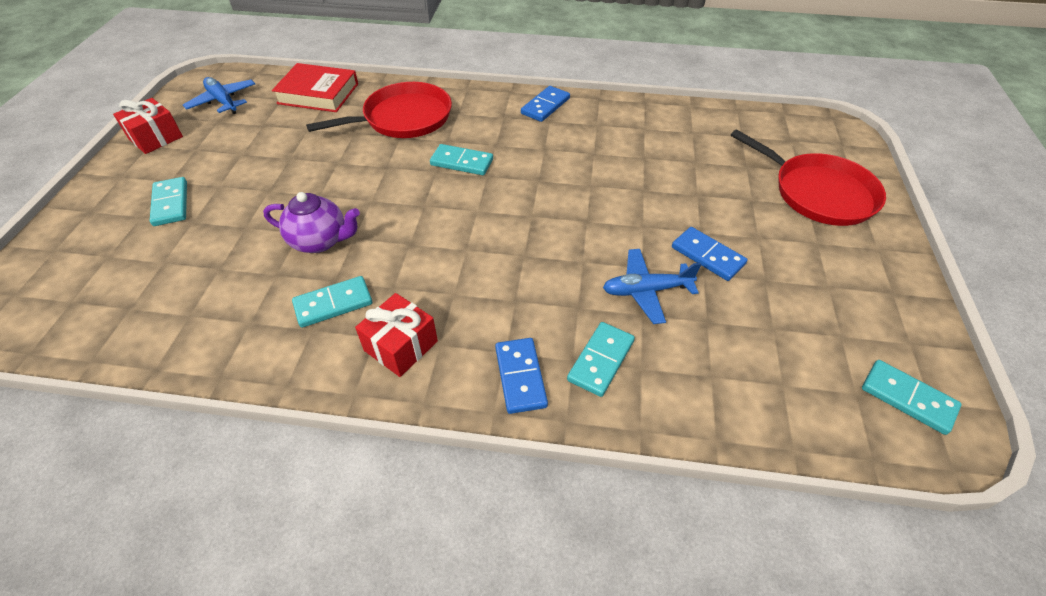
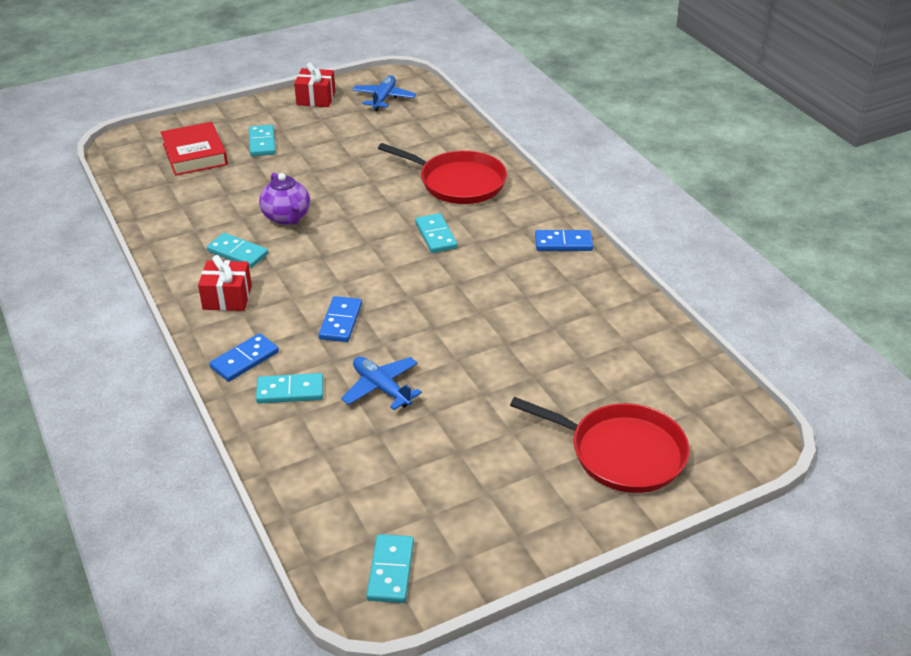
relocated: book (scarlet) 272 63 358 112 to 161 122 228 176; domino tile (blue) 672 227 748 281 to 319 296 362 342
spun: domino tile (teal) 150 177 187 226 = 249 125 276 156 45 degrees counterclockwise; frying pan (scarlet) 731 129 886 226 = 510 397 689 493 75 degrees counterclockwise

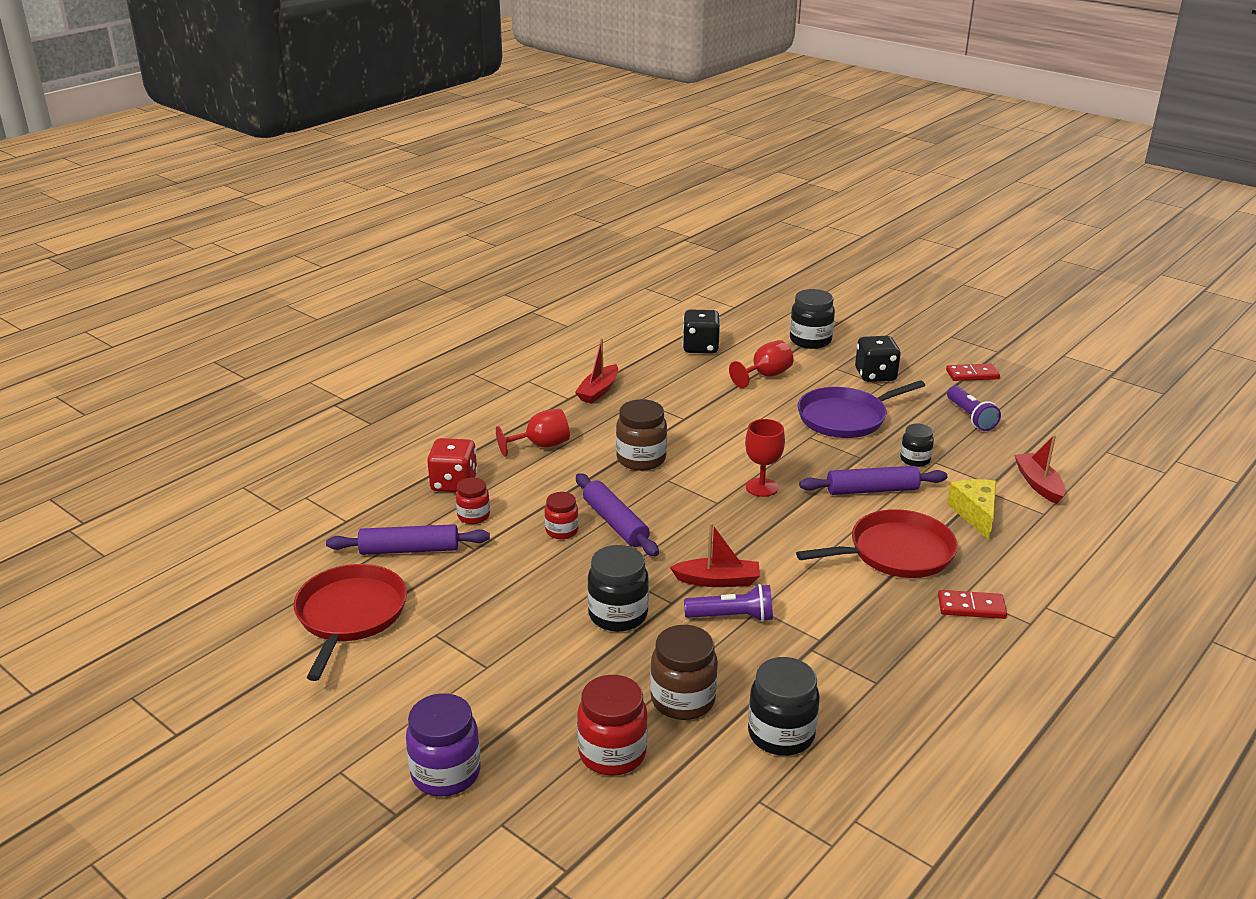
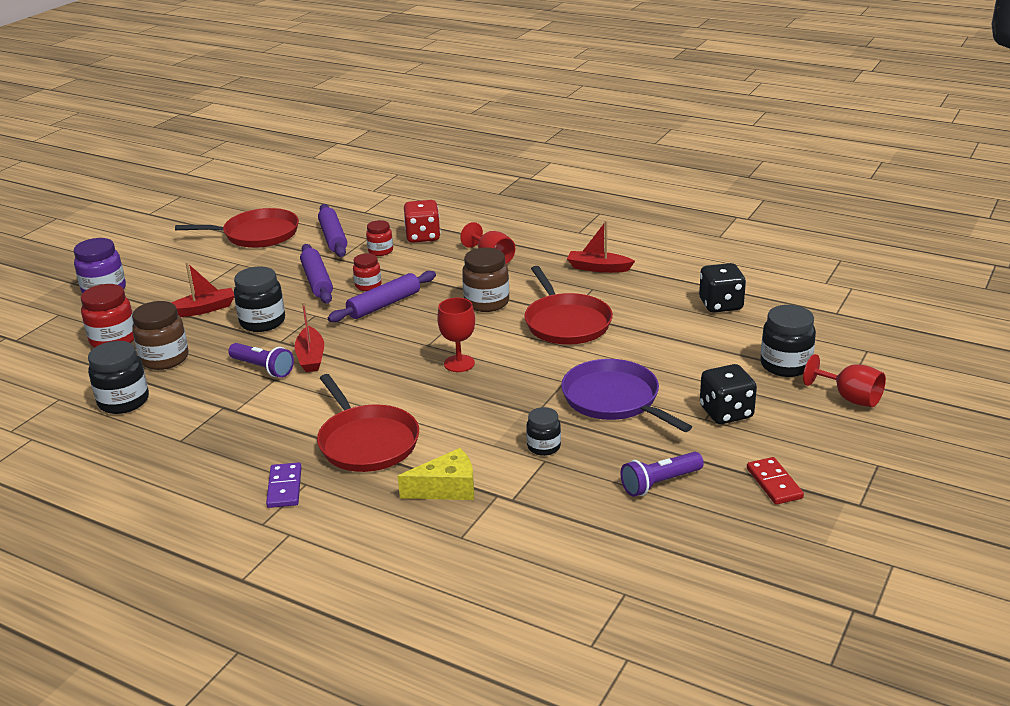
appeared: frying pan (scarlet) 524 266 613 345
relocated: toy boat (scarlet) 1014 435 1065 504 to 171 262 234 317; dough roller (purple) 799 466 947 495 to 300 244 333 304; wine glass (scarlet) 729 340 793 388 to 803 354 886 407
colour: domino tile (scarlet) 938 590 1007 619 to domino tile (purple) 266 462 302 508
spun: flashlight (purple) 684 584 773 622 = 228 343 294 378 45 degrees counterclockwise

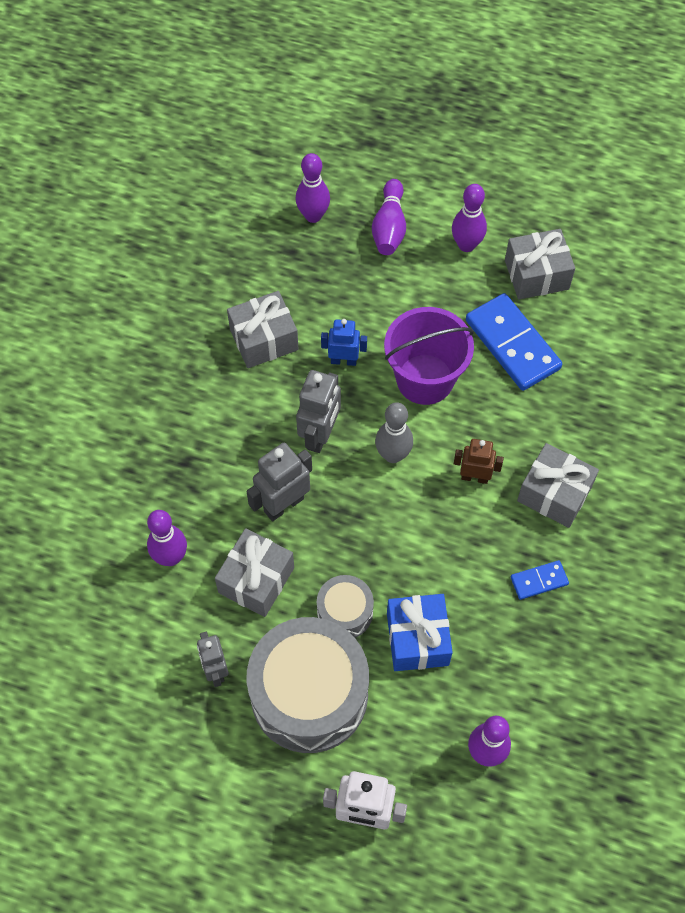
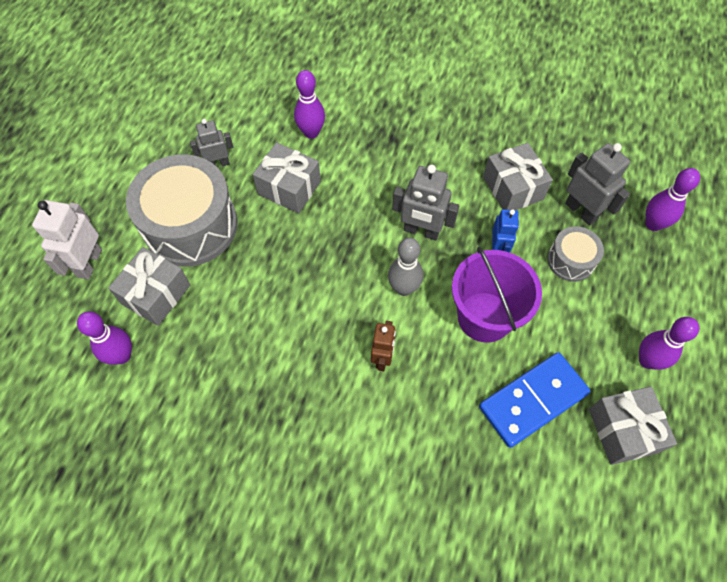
missing: skittle (purple) 372 179 406 255; gift (blue) 387 594 453 671; domino tile (blue) 511 560 569 600
relocated: gift (grey) 517 443 599 528 to 108 247 190 326; snare drum (grey) 317 575 374 637 to 547 226 604 282; robot figure (grey) 246 443 312 521 to 565 143 630 225

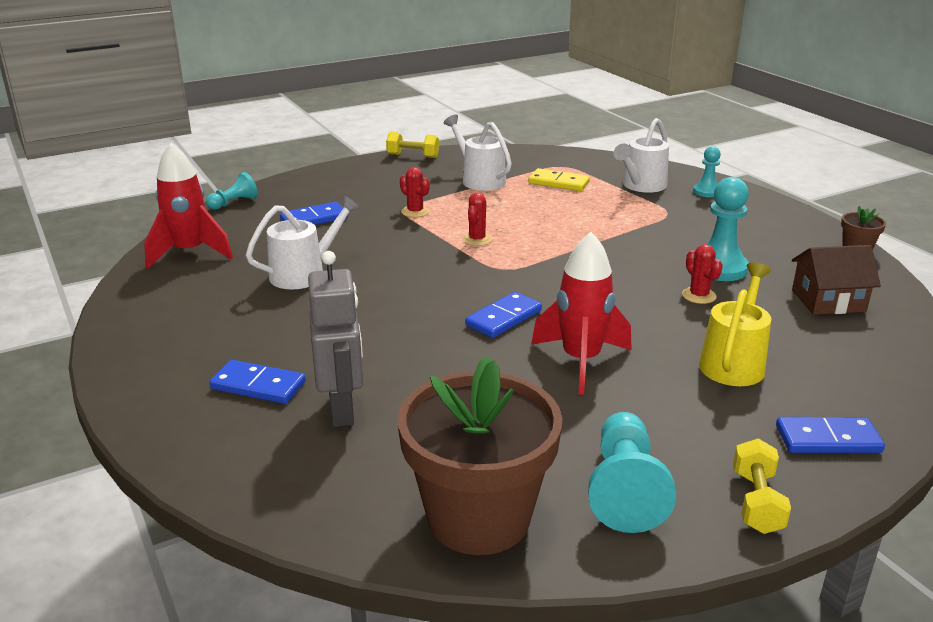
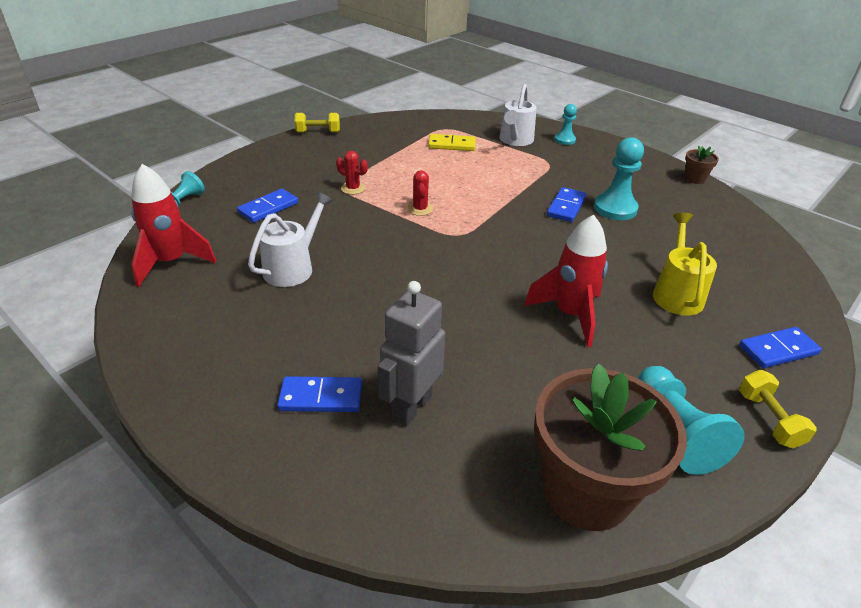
missing: watering pot (white) 444 114 512 191; prickly plant (scarlet) 682 244 723 304; cottage (brown) 792 245 881 315
relocated: domino tile (blue) 465 292 542 338 to 547 187 586 222
spun: robot figure (grey) 308 251 363 427 = 378 281 445 427 120 degrees counterclockwise

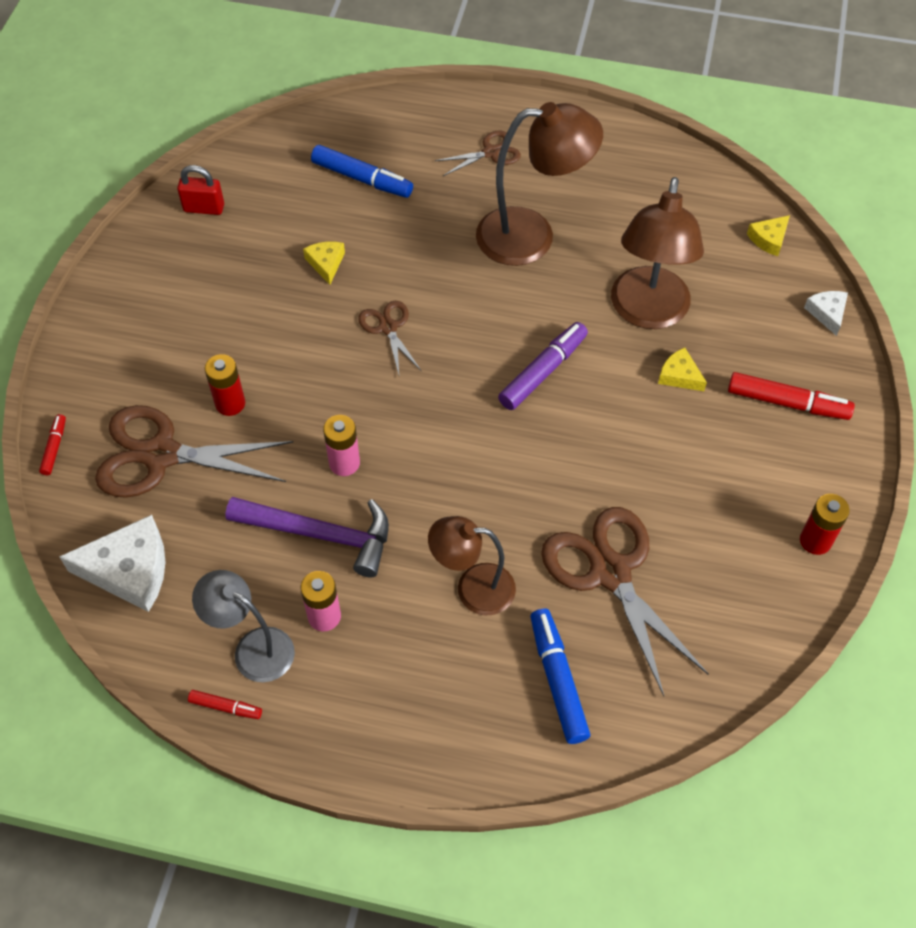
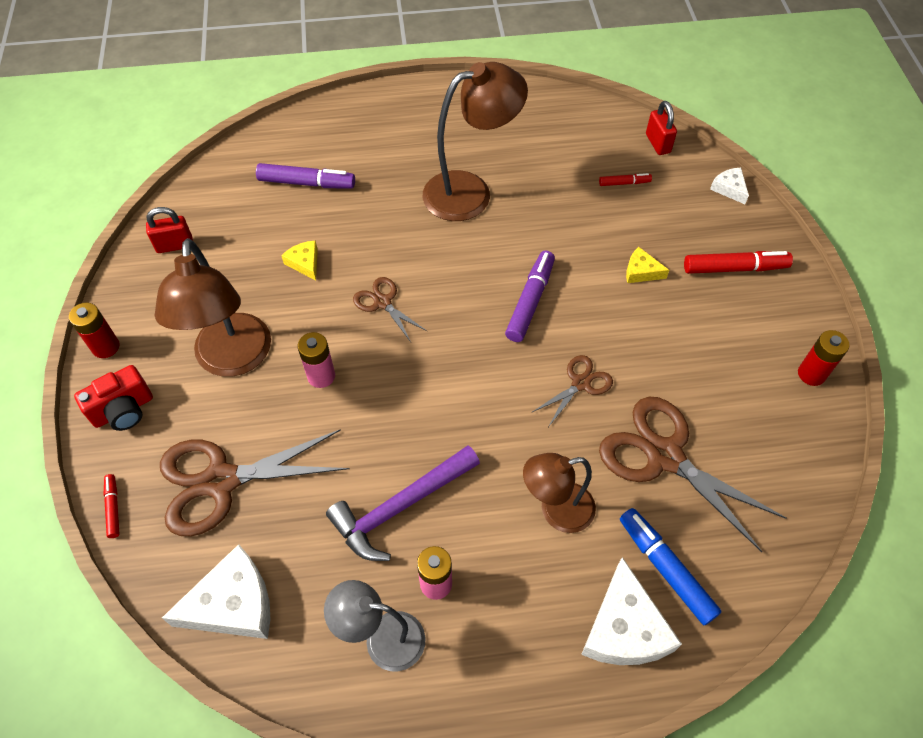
appeared: photo camera (scarlet) 74 365 153 431; piece of cheese (white) 581 557 682 665
relocated: power cell (scarlet) 205 354 245 416 to 69 303 120 358; desk lamp (brown) 611 177 704 329 to 154 238 271 377; power cell (rosy) 323 415 360 476 to 298 332 335 388; pair of scissors (brown) 435 130 521 176 to 531 355 613 427; marker (scarlet) 188 690 262 719 to 599 173 652 186
exchanged: piece of cheese (yellow) 747 215 790 256 to padlock (scarlet) 646 101 677 155
colour: marker (blue) 311 145 413 198 to marker (purple) 256 163 355 189
spun: claw hammer (purple) 225 497 389 578 = 326 445 480 561 150 degrees clockwise

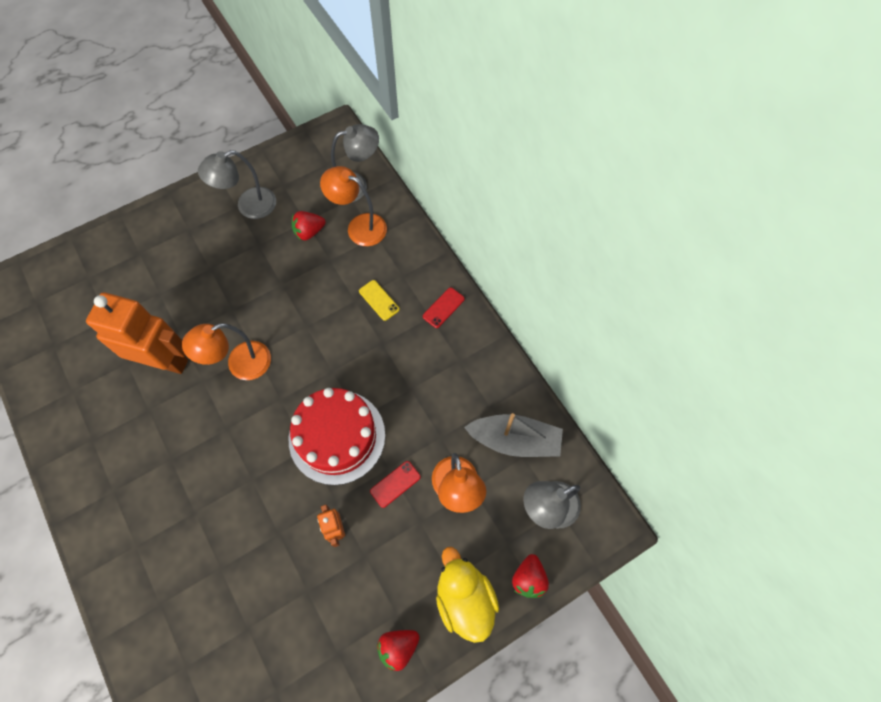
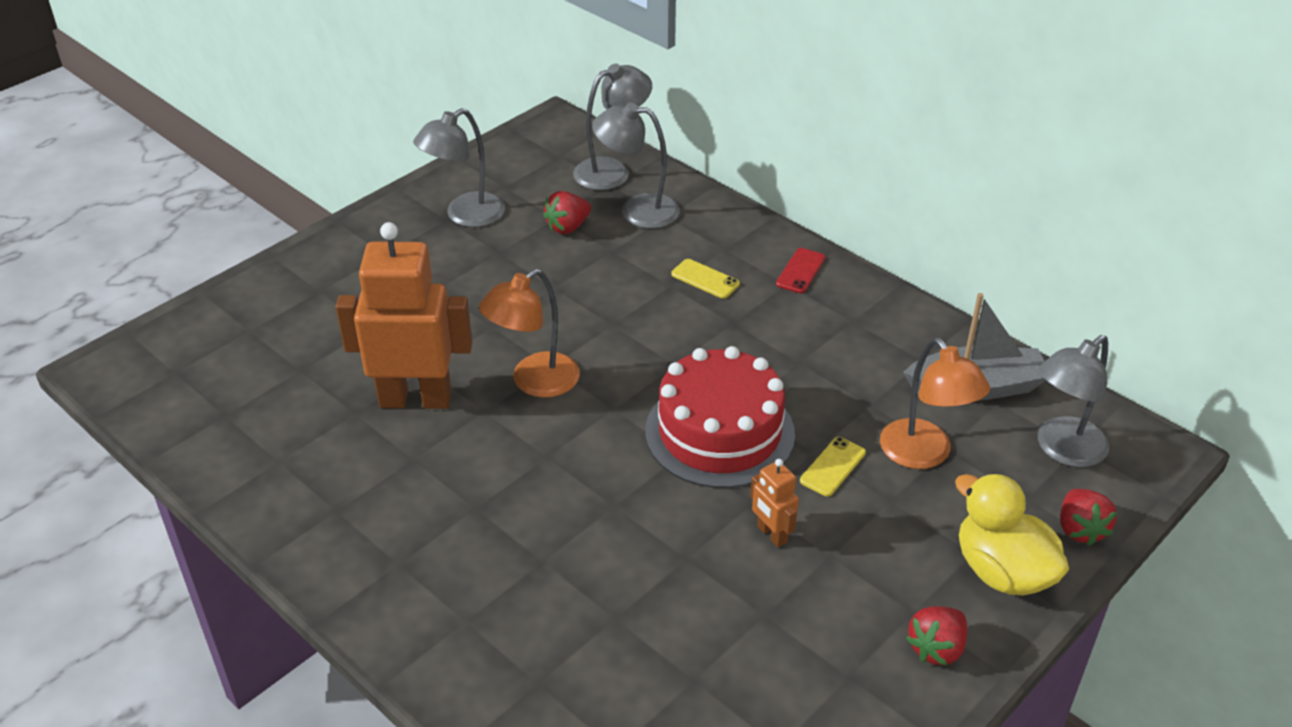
colour: desk lamp (orange) 320 166 387 246 to desk lamp (grey) 592 103 680 229; smartphone (scarlet) 370 461 421 508 to smartphone (yellow) 800 437 866 496

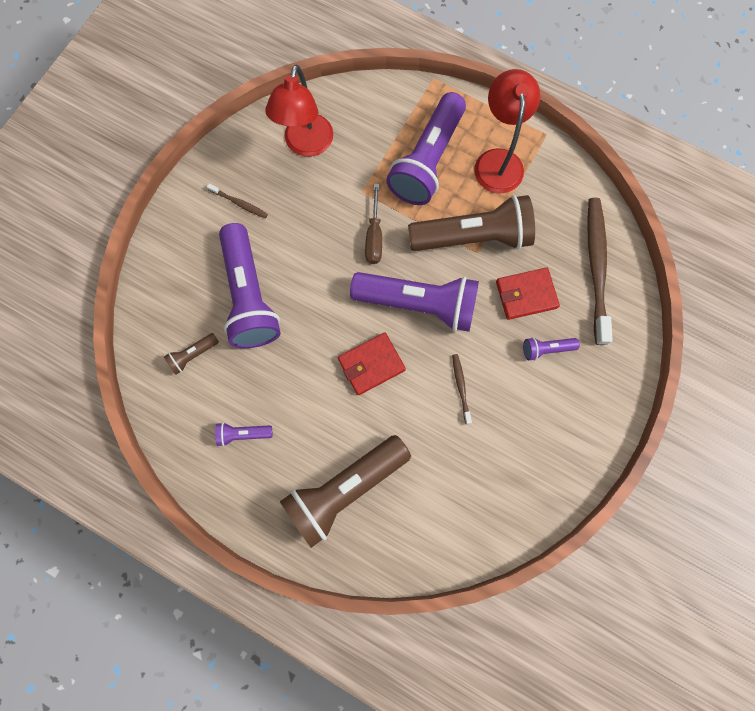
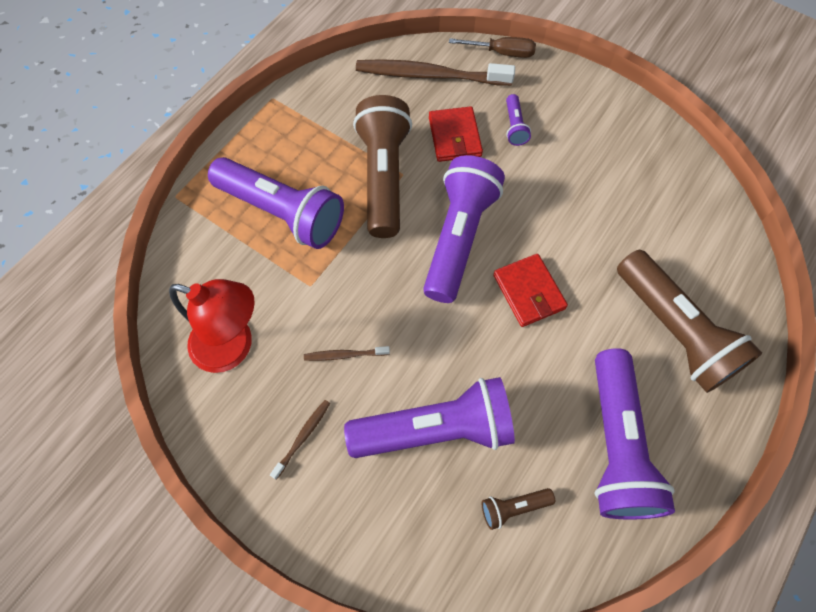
missing: desk lamp (scarlet) 474 69 541 194
relocated: toothbrush (brown) 452 354 472 424 to 304 346 390 361; hand screwdriver (brown) 365 184 382 264 to 449 37 536 58
spun: flashlight (brown) 164 333 219 375 = 482 488 555 530 105 degrees clockwise
size: flashlight (purple) 215 422 272 447 = 594 348 675 520 x2.34

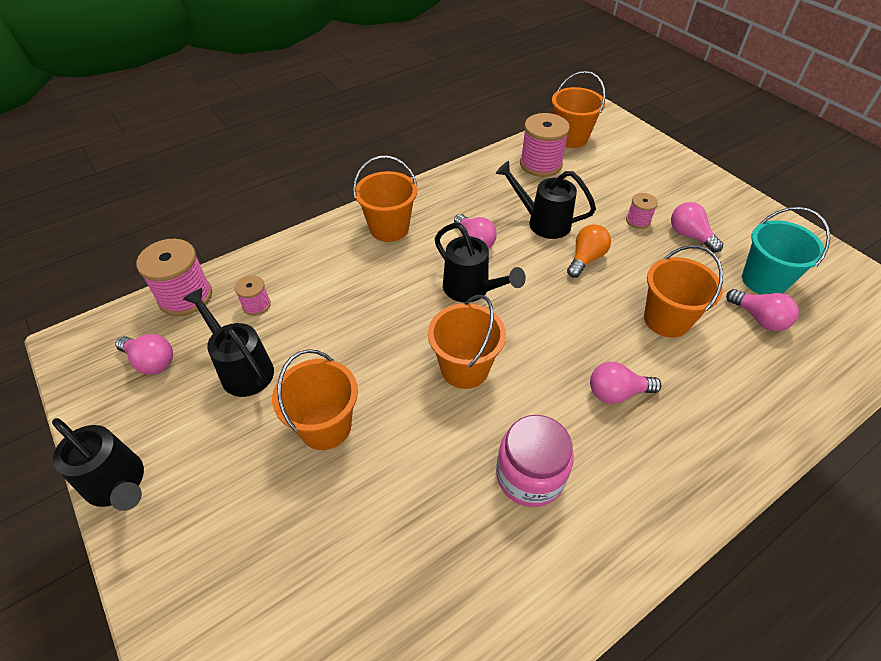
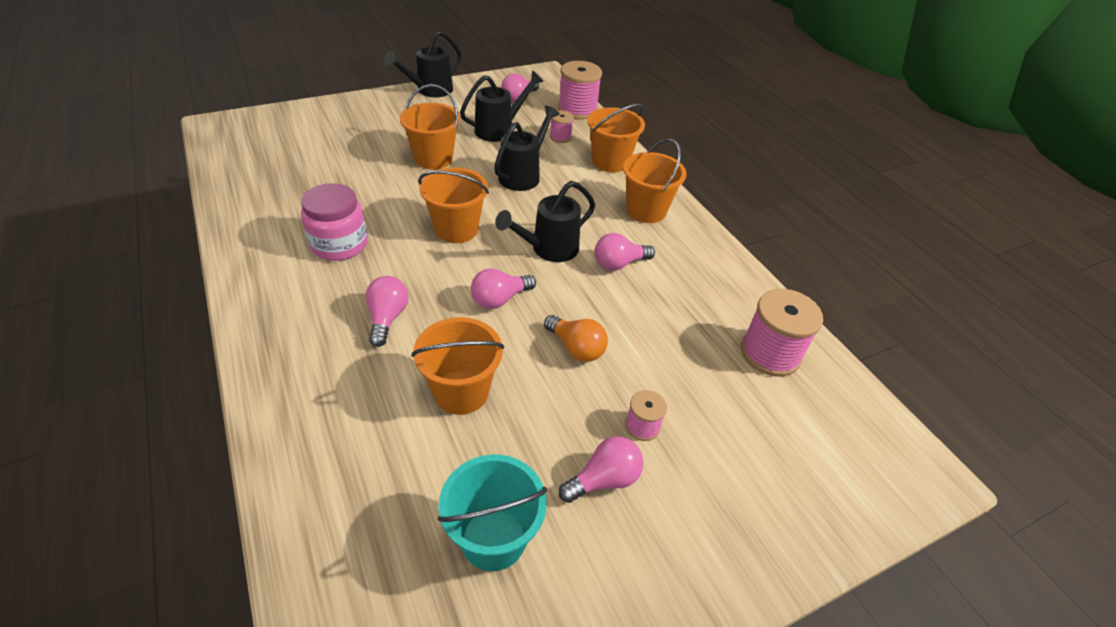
relocated: lightbulb (rosy) 726 289 799 331 to 471 269 536 309; watering pot (jet-black) 496 161 596 239 to 494 106 560 191; sand bucket (orange) 552 71 606 148 to 587 104 645 172

